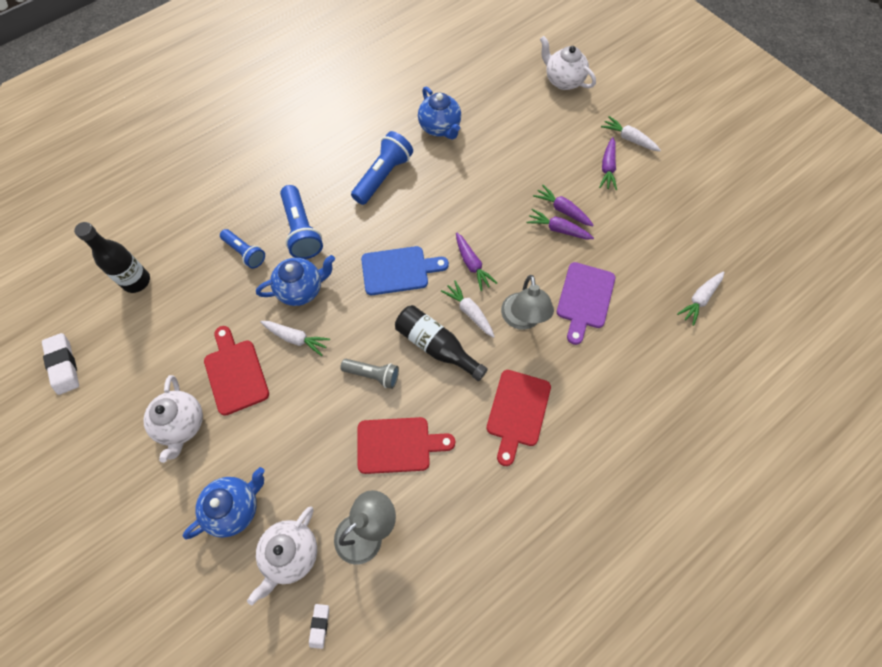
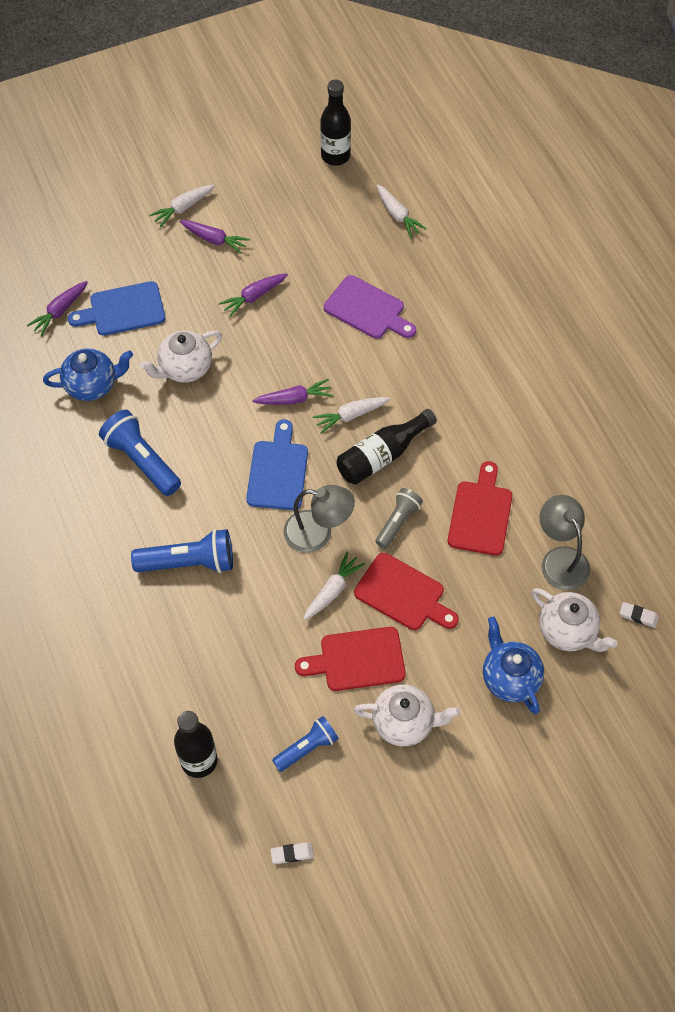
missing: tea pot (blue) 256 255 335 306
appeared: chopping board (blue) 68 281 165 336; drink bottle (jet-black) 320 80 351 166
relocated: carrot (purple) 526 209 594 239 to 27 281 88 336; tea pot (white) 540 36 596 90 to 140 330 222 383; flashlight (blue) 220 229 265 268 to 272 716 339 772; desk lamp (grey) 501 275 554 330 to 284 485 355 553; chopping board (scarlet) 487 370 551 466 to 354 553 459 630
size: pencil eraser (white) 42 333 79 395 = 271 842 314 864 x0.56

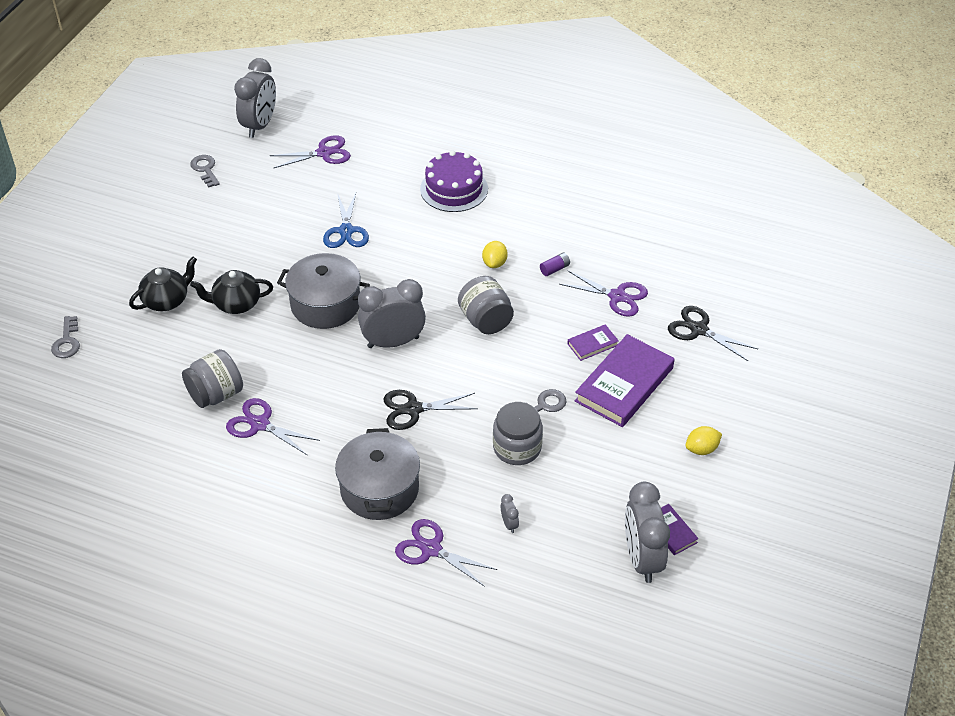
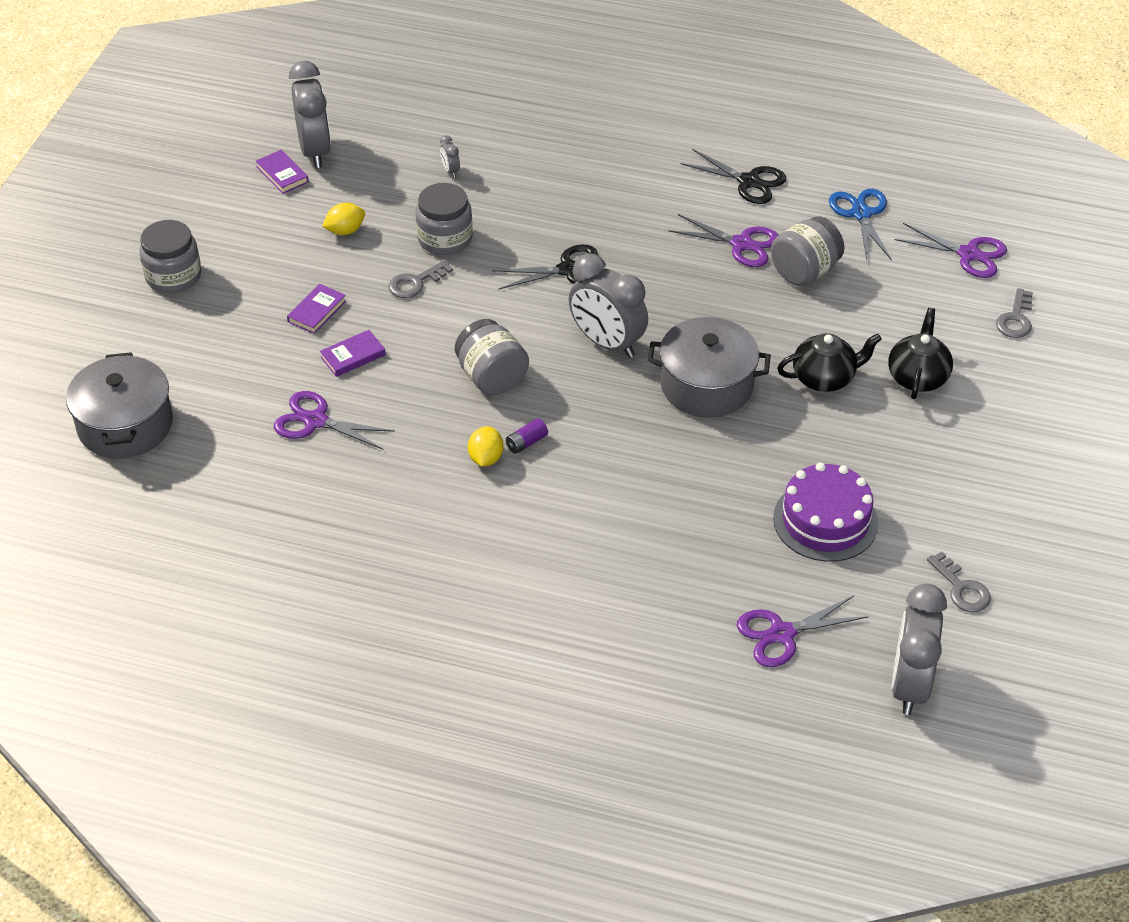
appeared: preserve jar (grey) 139 220 201 293
relocated: pot (grey) 335 428 420 520 to 66 352 173 459; toy lemon (yellow) 685 426 722 455 to 322 203 365 235; power cell (purple) 540 253 570 276 to 506 418 548 454; pair of scissors (jet-black) 668 306 758 361 to 681 149 786 204; gateau (purple) 420 150 488 212 to 773 462 878 562; pair of scissors (blue) 323 193 369 248 to 829 189 892 260; pair of scissors (purple) 395 519 497 587 to 894 223 1007 278
spun: alarm clock (grey) 358 279 426 348 = 569 253 648 358 60 degrees clockwise; tea pot (jet-black) 129 257 197 311 = 888 308 953 399 150 degrees clockwise; door key (grey) 51 316 80 358 = 996 288 1033 338 150 degrees counterclockwise
size: book (purple) 575 334 675 427 = 287 284 346 334 x0.47

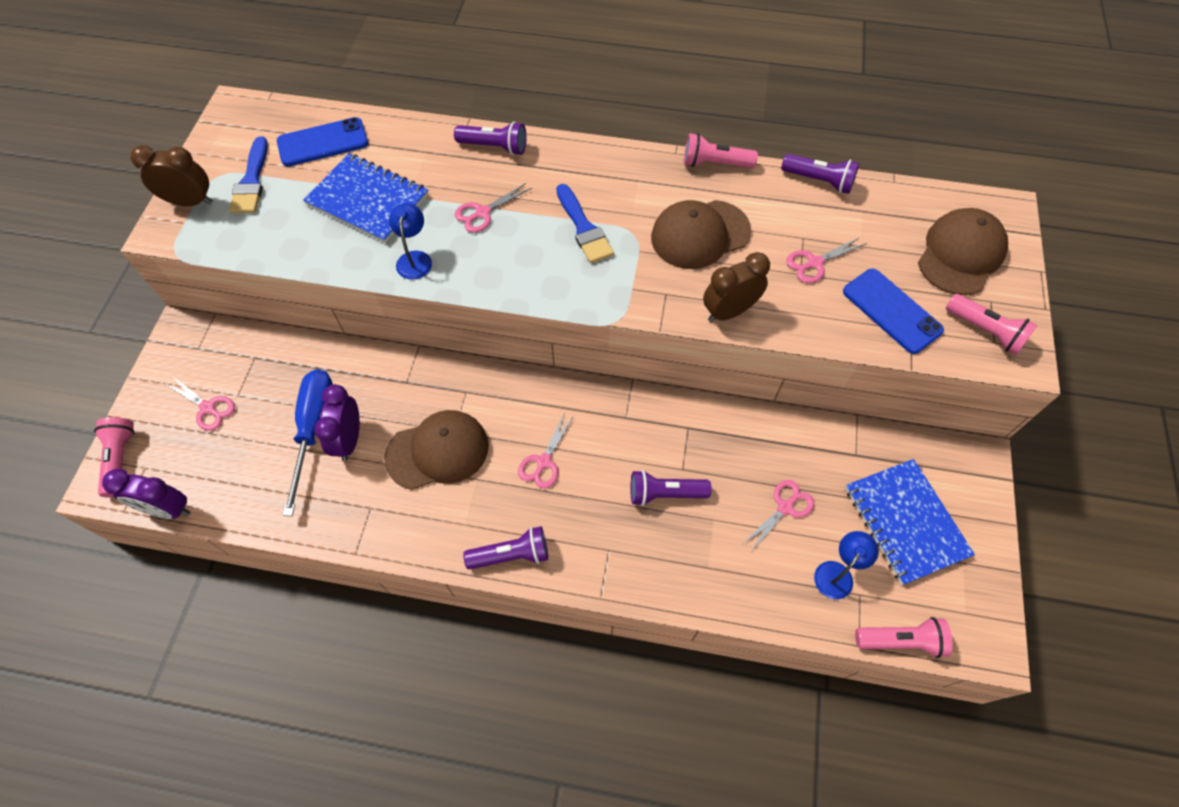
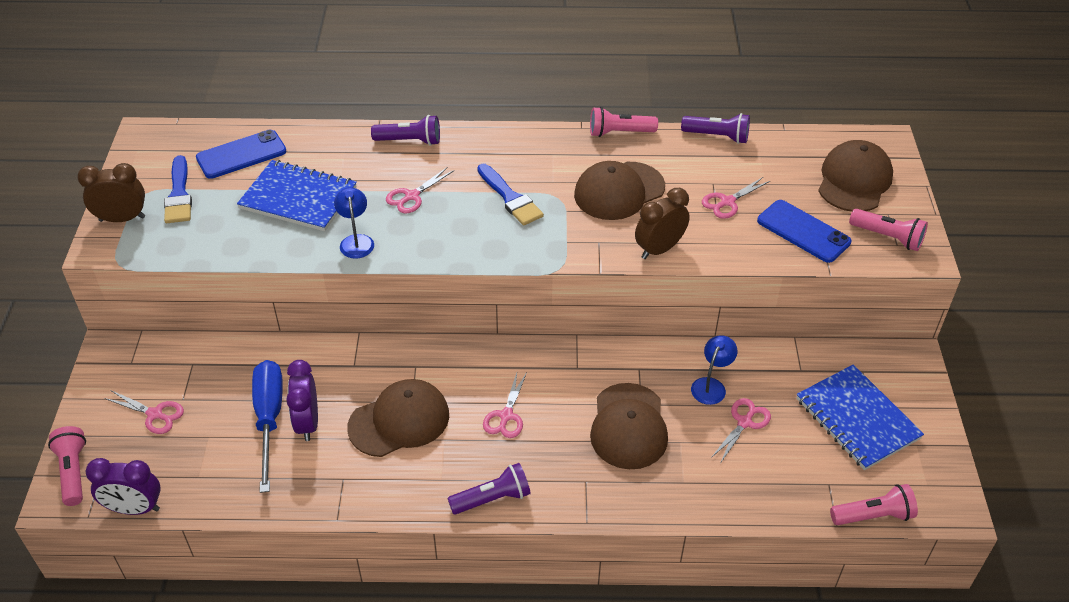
relocated: desk lamp (blue) 814 531 879 599 to 691 335 738 405
exchanged: flashlight (purple) 630 470 711 506 to baseball cap (brown) 590 383 668 469

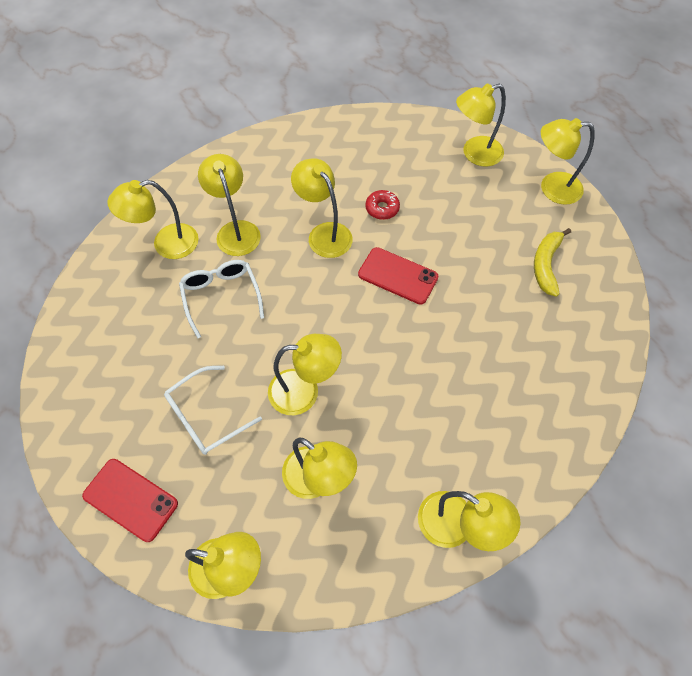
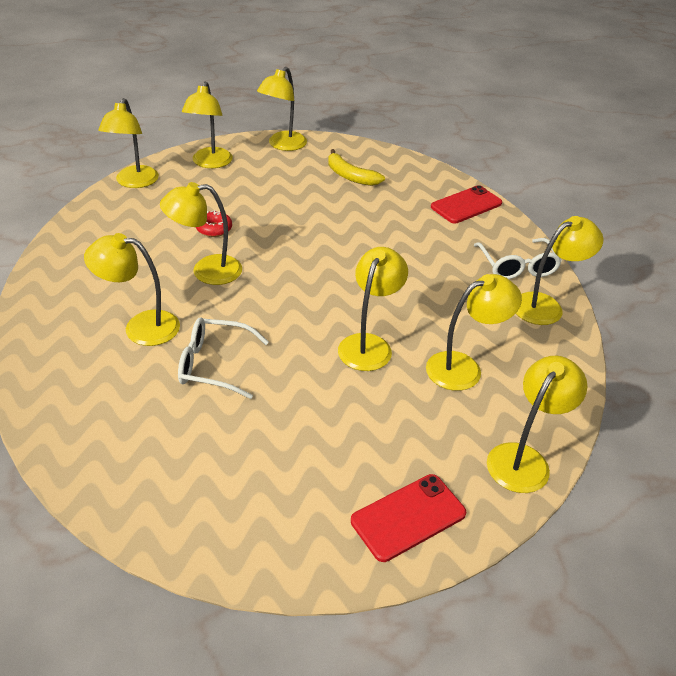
relocated: desk lamp (yellow) 107 180 199 259 to 98 98 159 188; smartphone (scarlet) 358 247 439 305 to 431 185 502 223; spectacles (white) 164 366 262 455 to 474 238 562 279

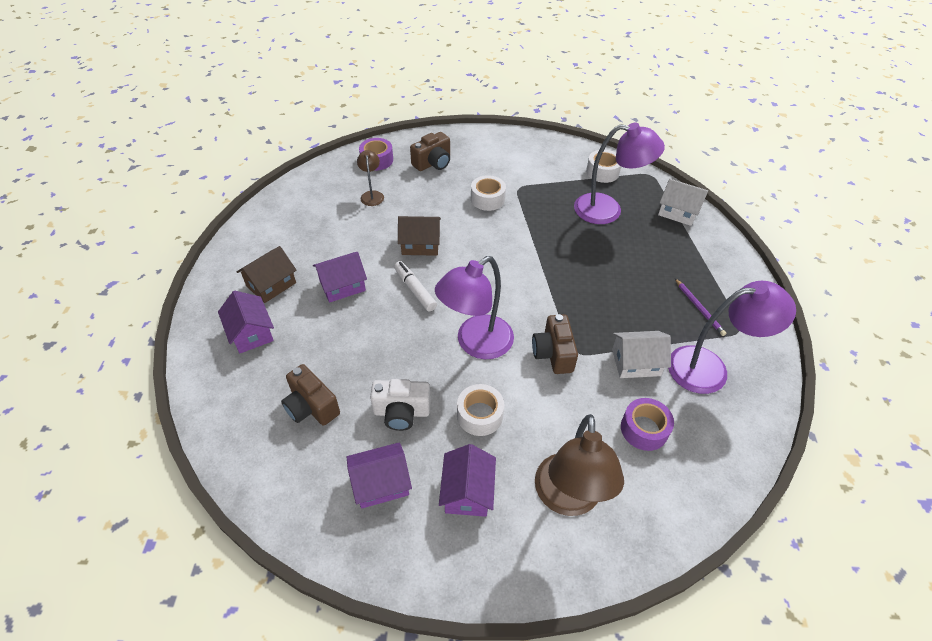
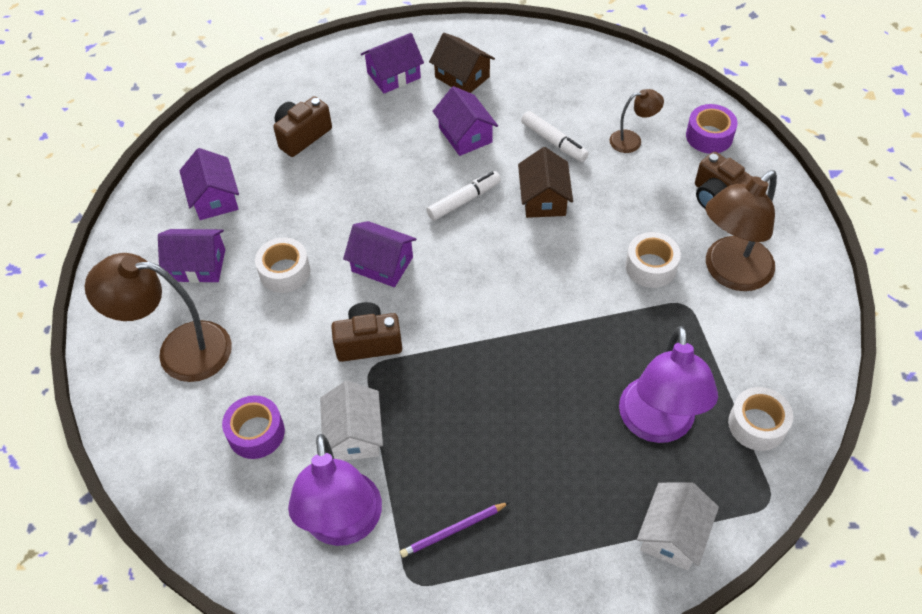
missing: photo camera (white) 370 379 431 431
appeared: marker (white) 521 111 589 162; desk lamp (brown) 705 170 777 291
exchanged: desk lamp (purple) 435 256 514 359 to cottage (purple) 343 221 416 287

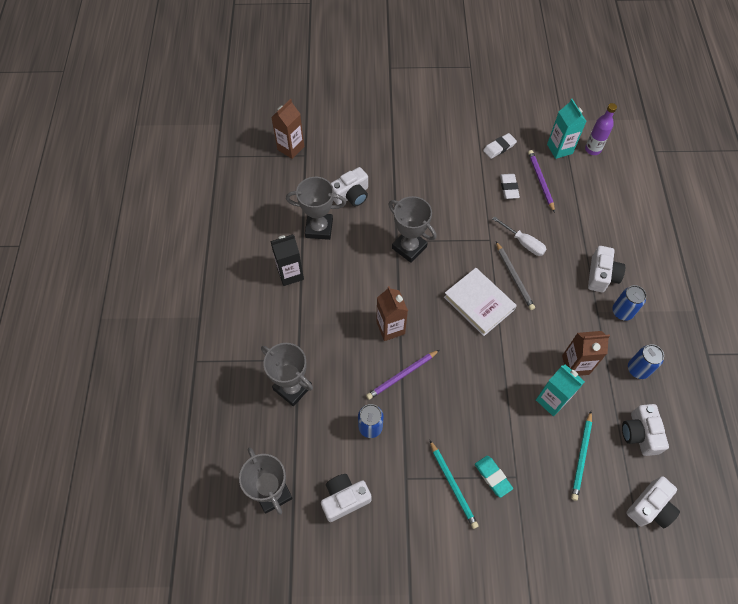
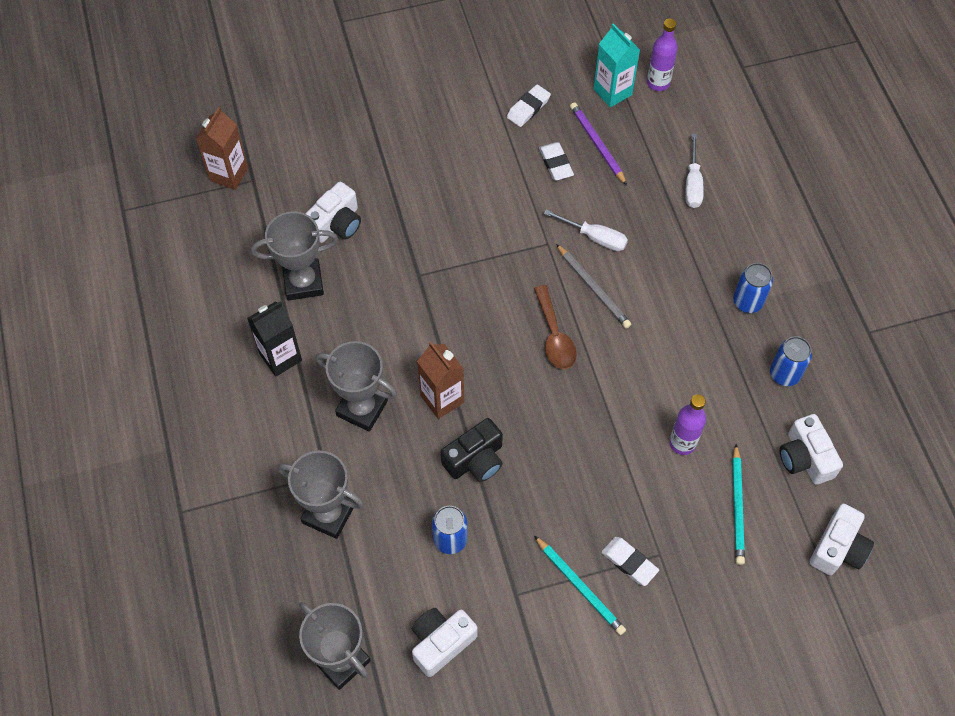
missing: juice carton (brown) 562 331 610 376; photo camera (white) 588 246 625 292
appeared: hand screwdriver (white) 685 134 704 208
relocated: trophy (grey) 388 196 437 263 to 316 341 397 432
exchanged: wooden pencil (purple) 366 350 439 400 to photo camera (jet-black) 441 418 503 482; book (white) 444 268 517 336 to spoon (brown) 534 285 577 369; juice carton (teal) 536 364 585 416 to drink bottle (purple) 669 394 706 455
colour: pencil eraser (teal) 475 456 513 498 to pencil eraser (white) 601 537 659 586

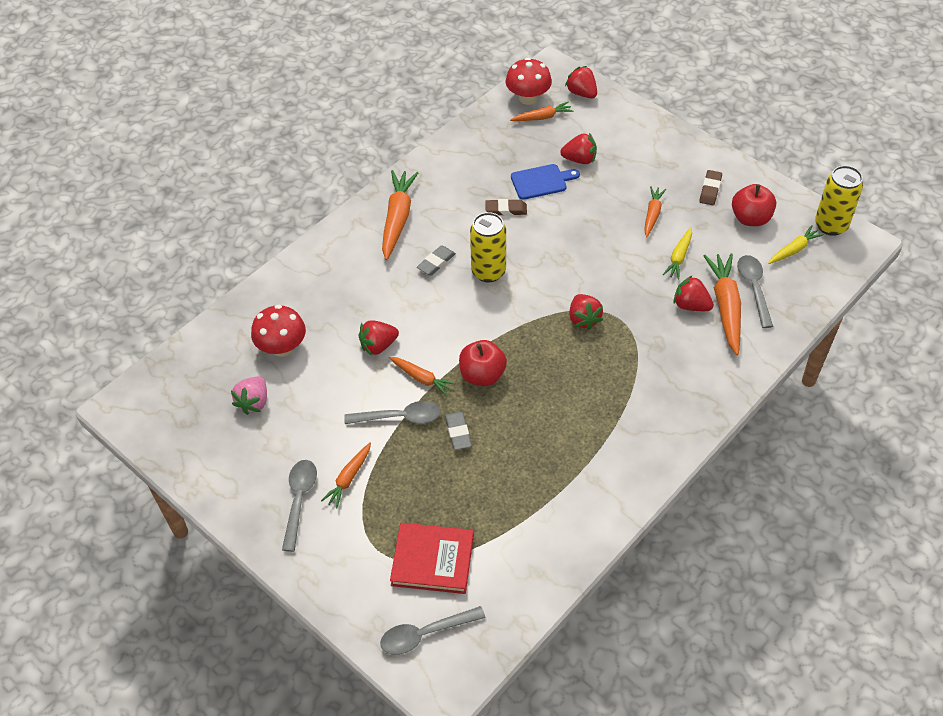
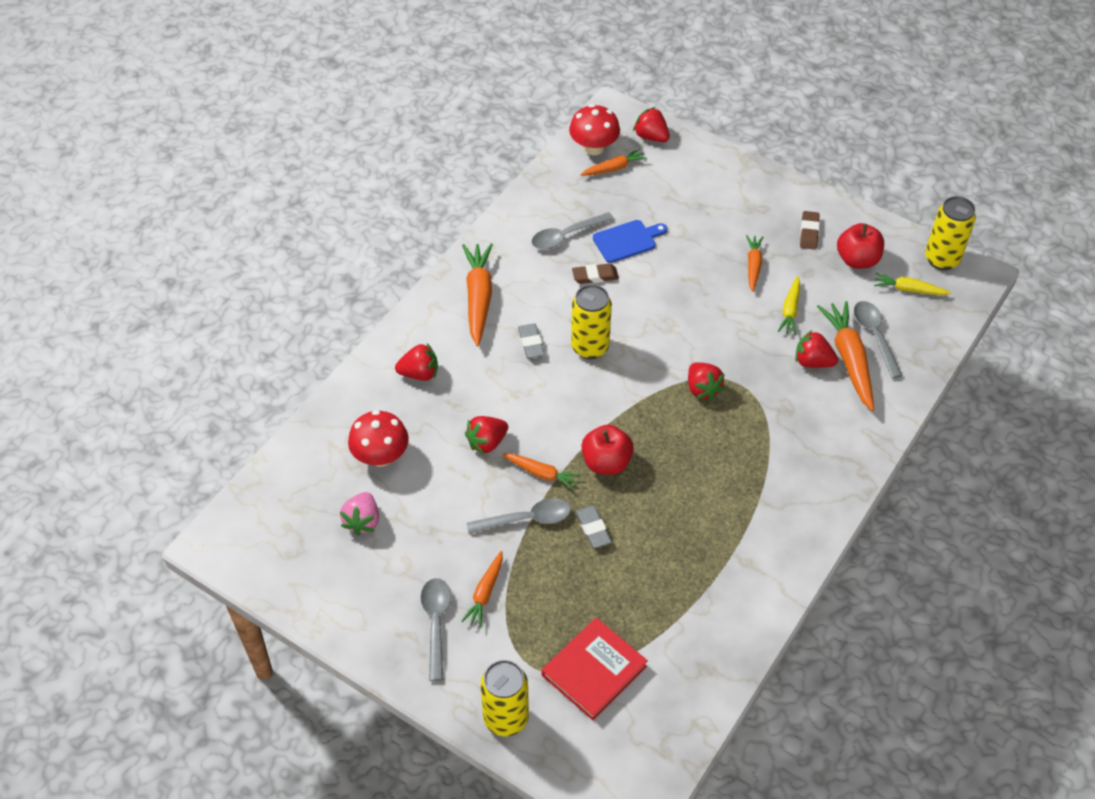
appeared: soda can (yellow) 480 660 529 737
relocated: berry (scarlet) 560 133 597 164 to 395 343 438 381; spoon (grey) 380 606 485 655 to 531 212 614 250
spun: pencil eraser (grey) 417 245 456 276 = 518 323 545 358 45 degrees counterclockwise; book (scarlet) 390 523 474 594 = 542 618 648 720 45 degrees counterclockwise; carrot (yellow) 768 225 824 264 = 874 273 951 295 120 degrees counterclockwise

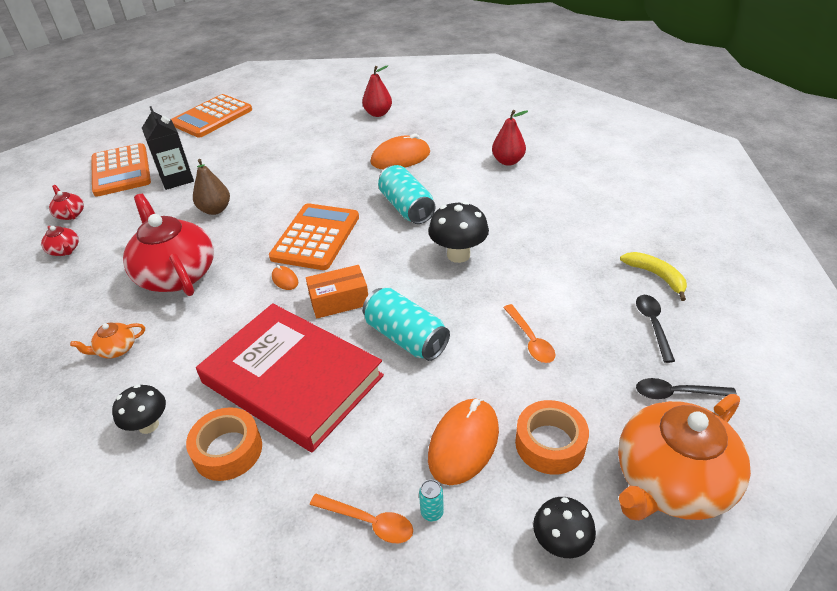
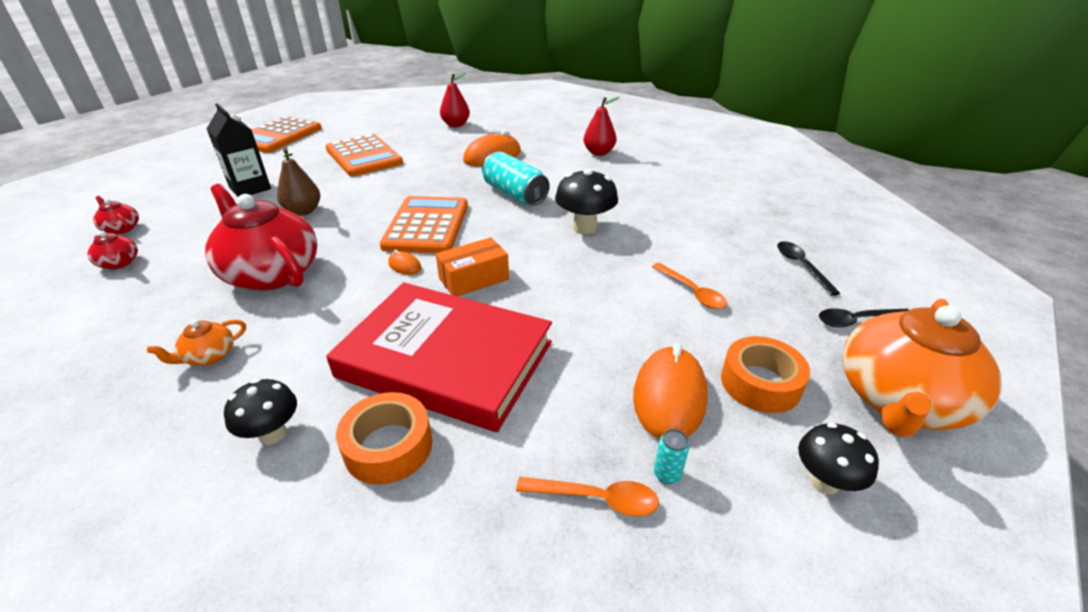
missing: soda can (teal) 362 288 450 361; toy banana (yellow) 620 252 687 301
relocated: calculator (orange) 91 143 151 196 to 326 134 403 177

